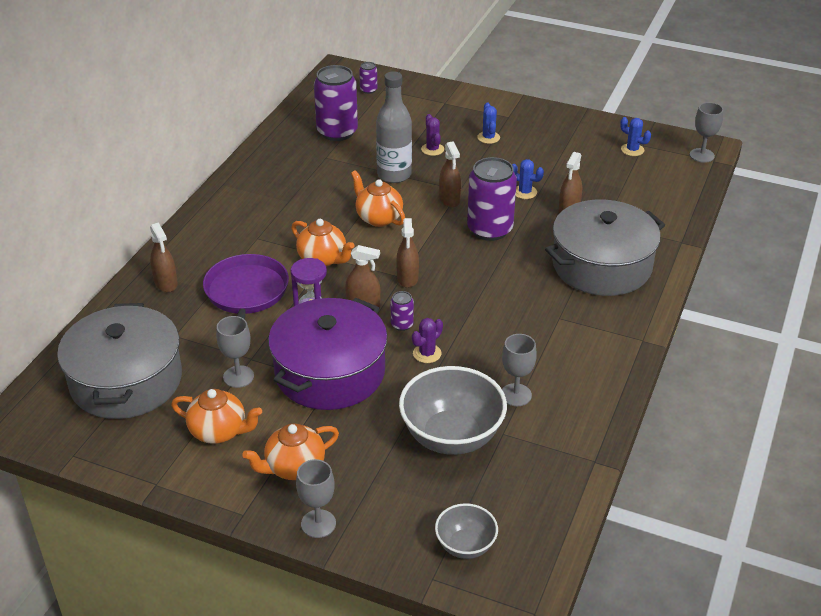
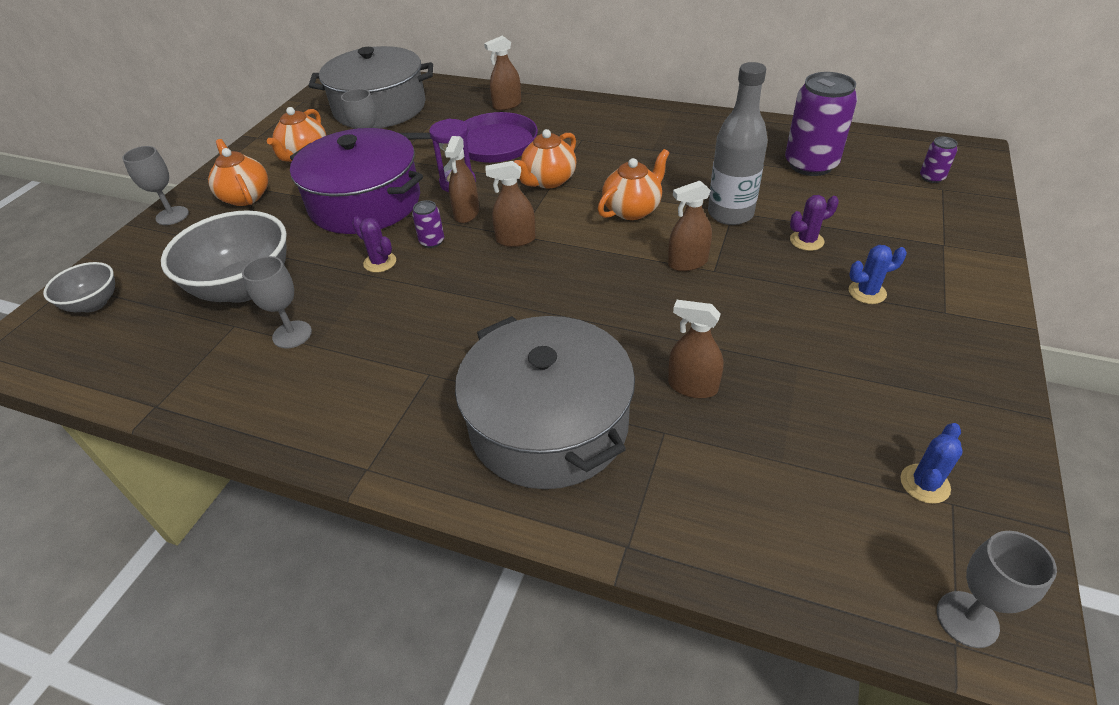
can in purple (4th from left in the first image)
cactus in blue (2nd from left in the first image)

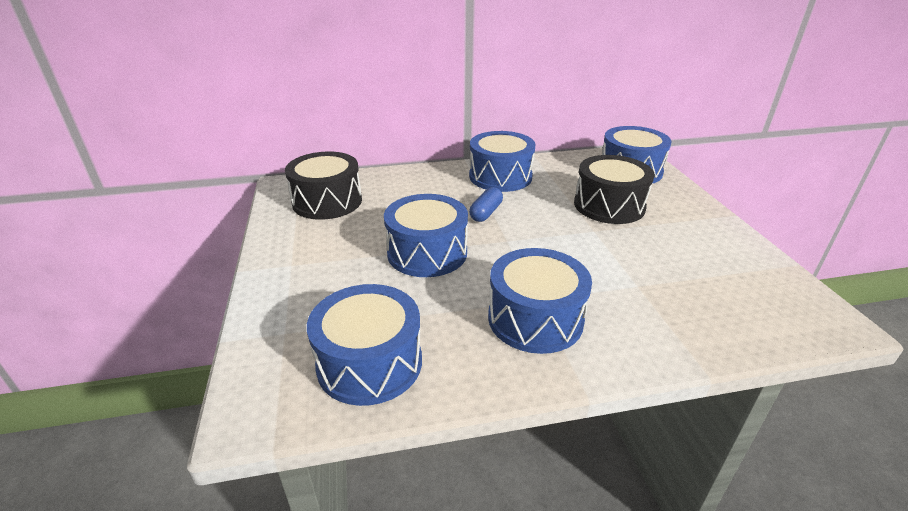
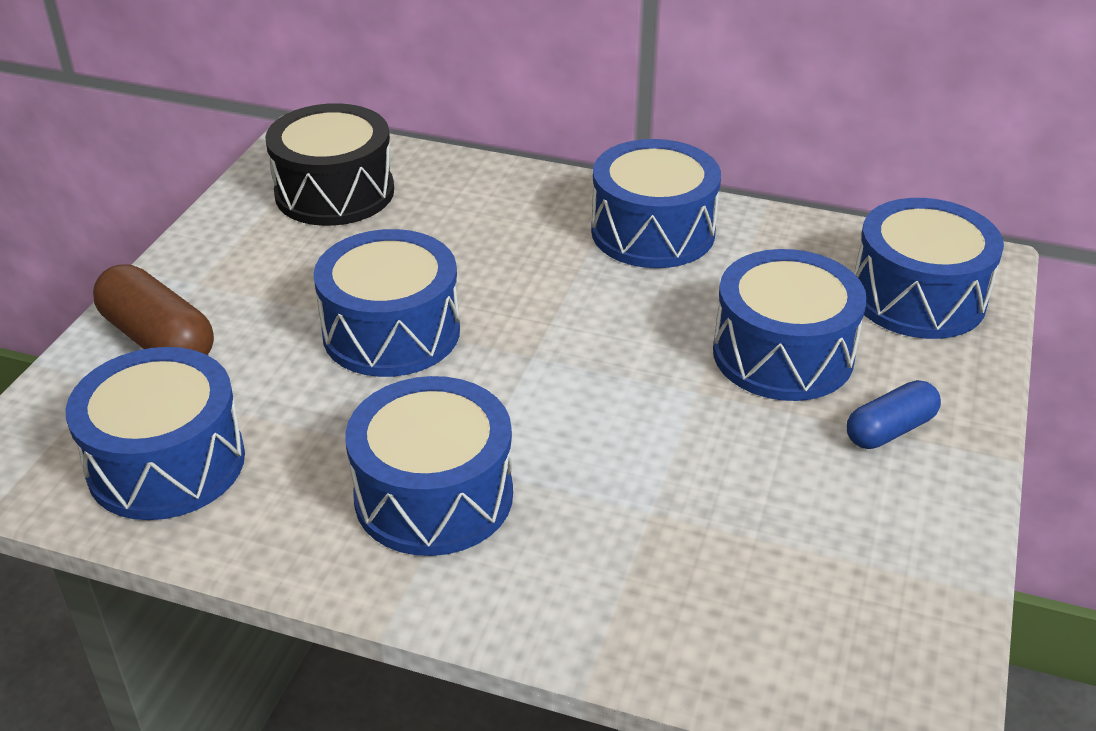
capsule in brown
drum in blue (5th from left)
capsule in blue

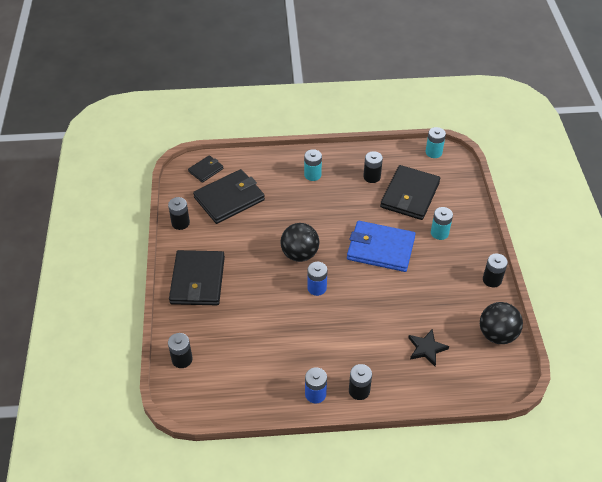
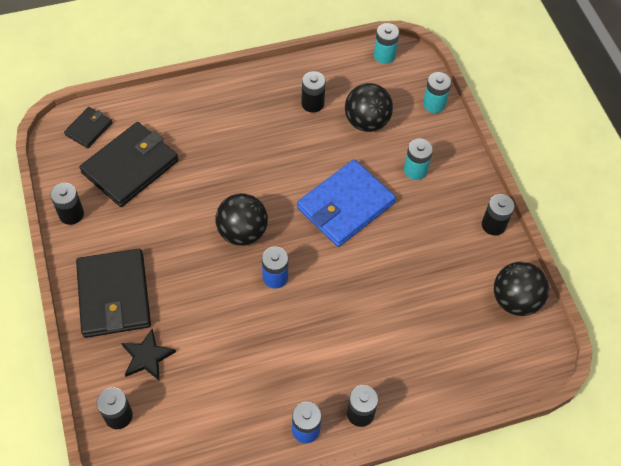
star in black
wallet in blue
ball in black (2nd from left)
battery in turquoise (3rd from left)

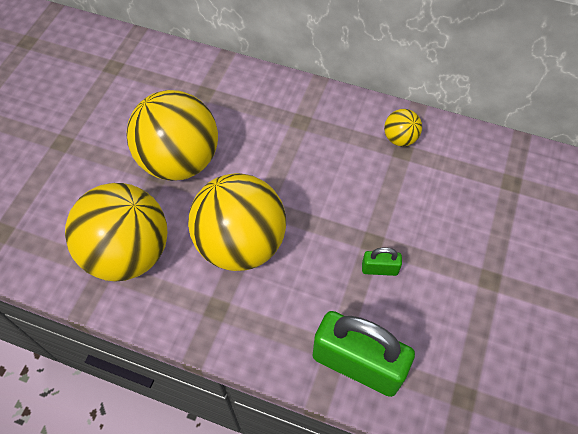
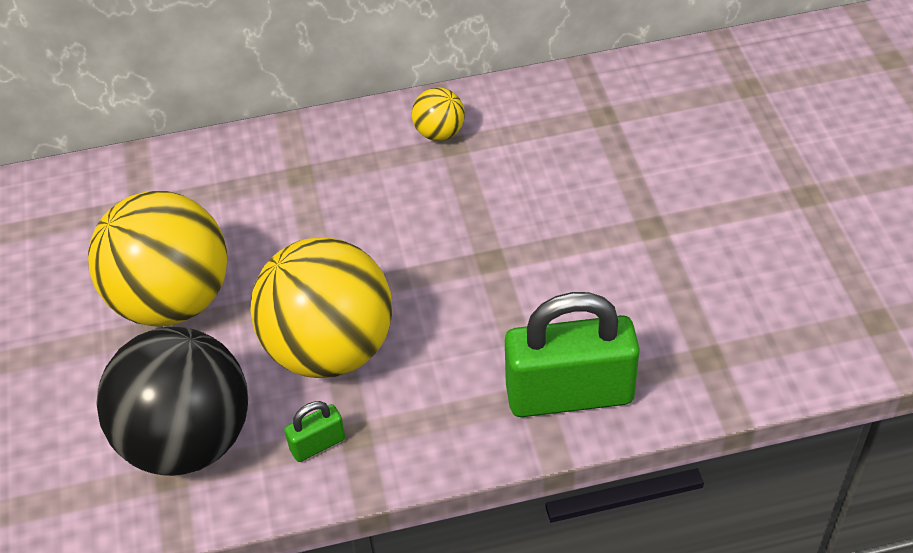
ball in black
padlock in green (1st from left)

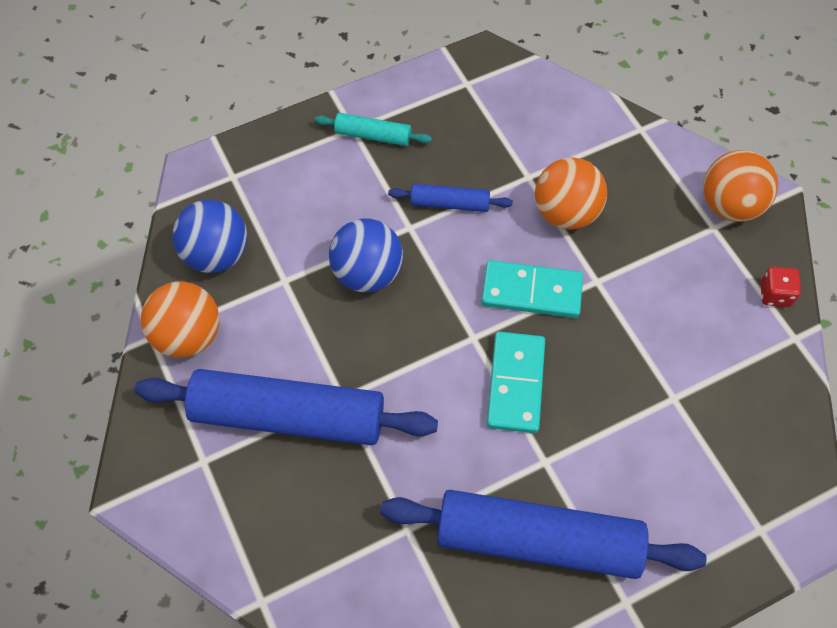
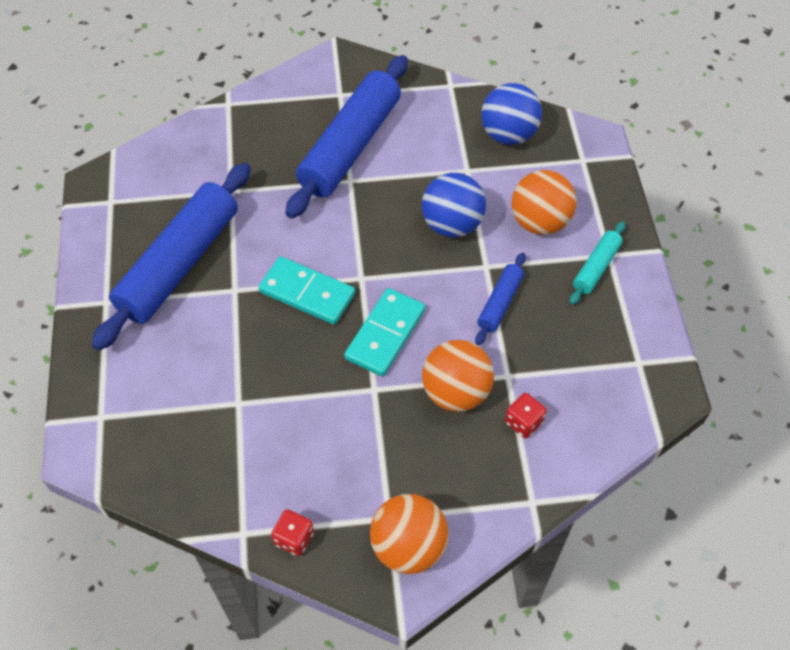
dice in red (2nd from left)
ball in orange (3rd from left)

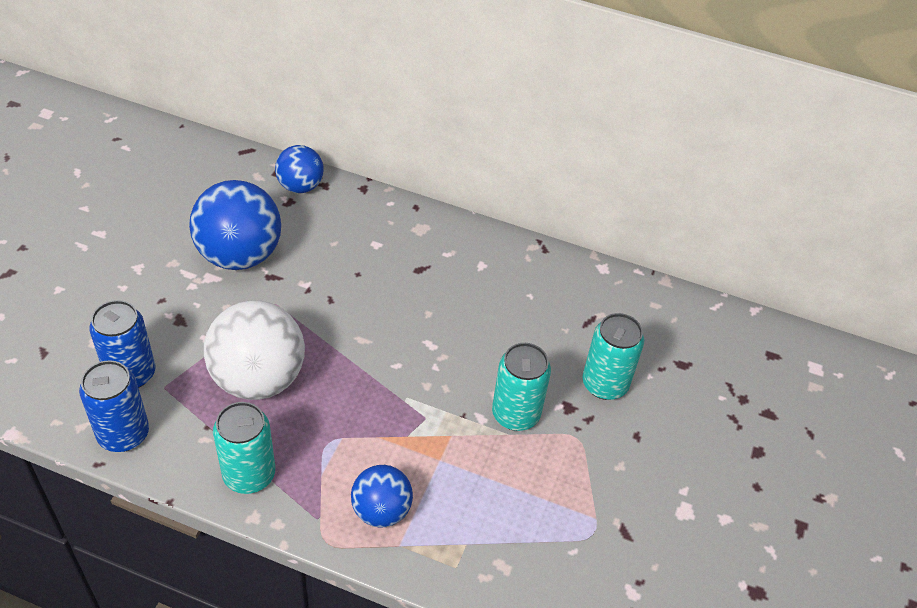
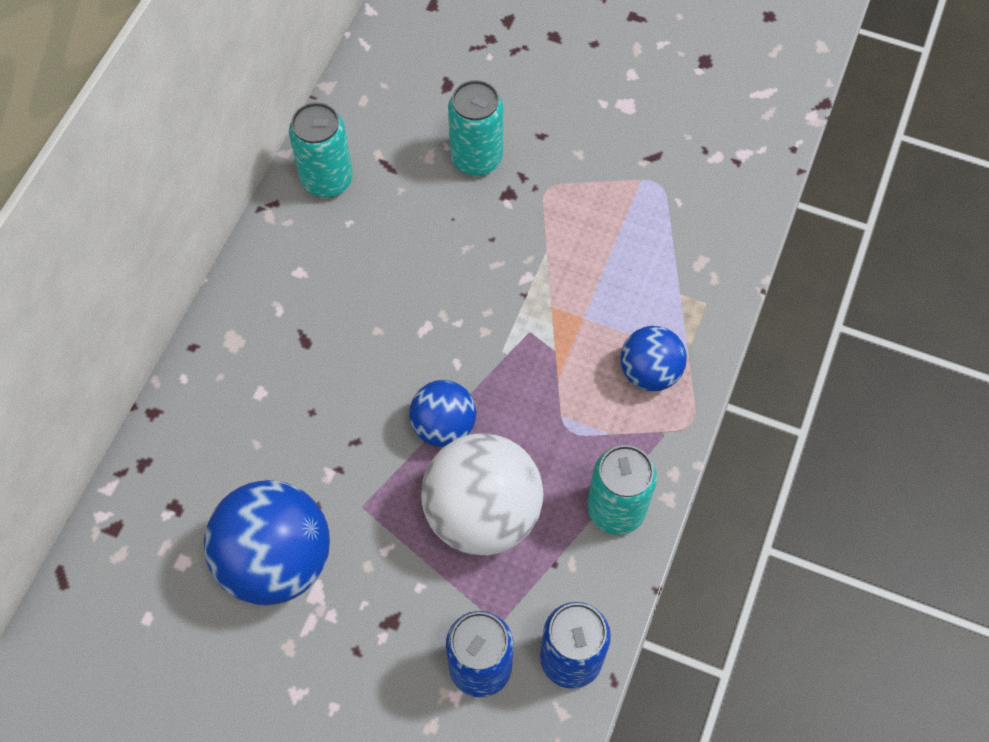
can in turquoise (1st from left)
ball in blue (2nd from left)

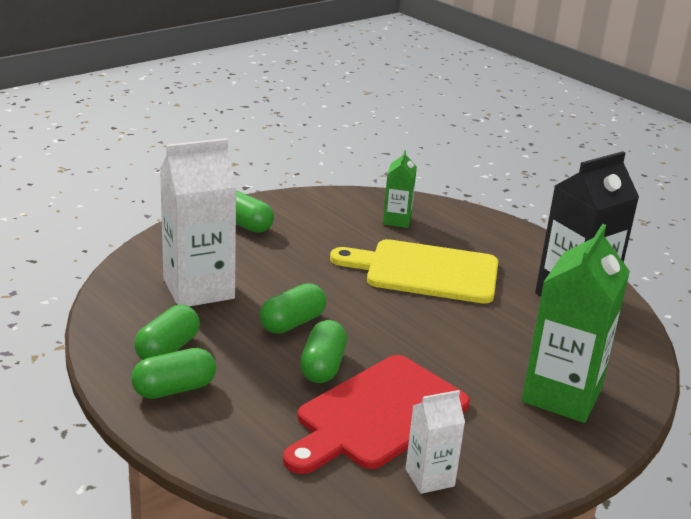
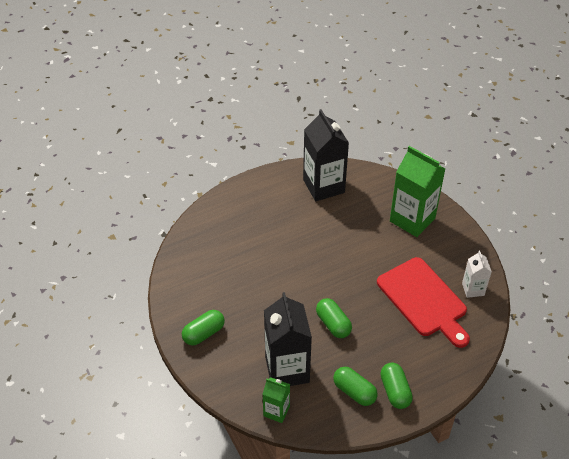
carton in green (1st from left)
carton in black (1st from left)
capsule in green (5th from left in the first image)
cutting board in yellow

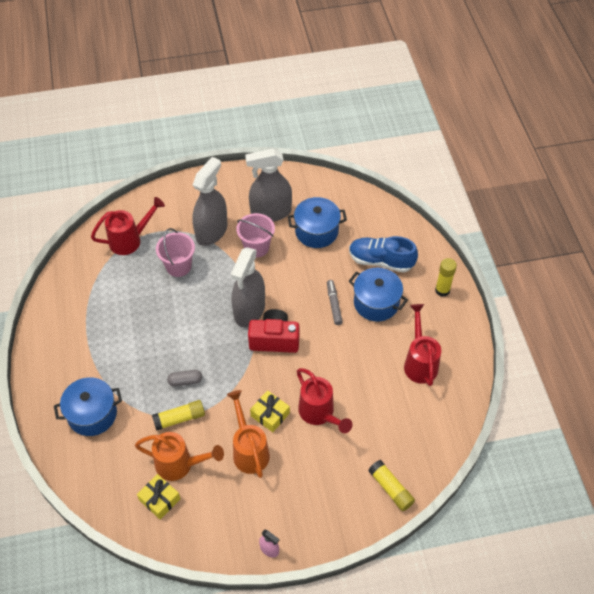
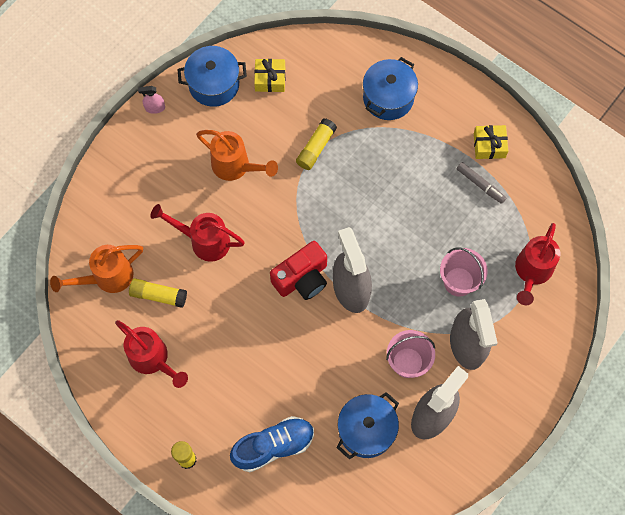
watering can in orange (1st from left)
glue stick in yellow (1st from left)
pot in blue (1st from left)
marker in grey
gift in yellow (2nd from left)
capsule in grey

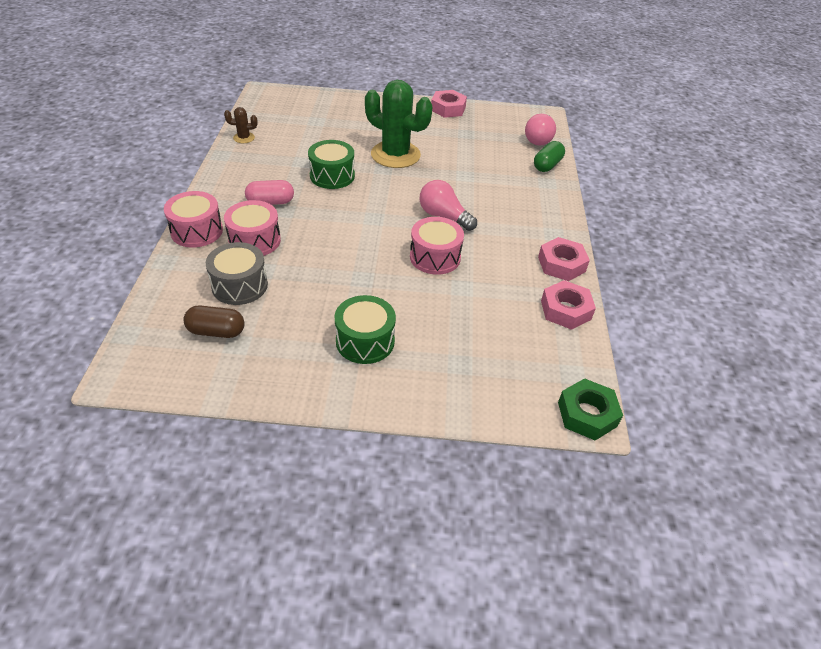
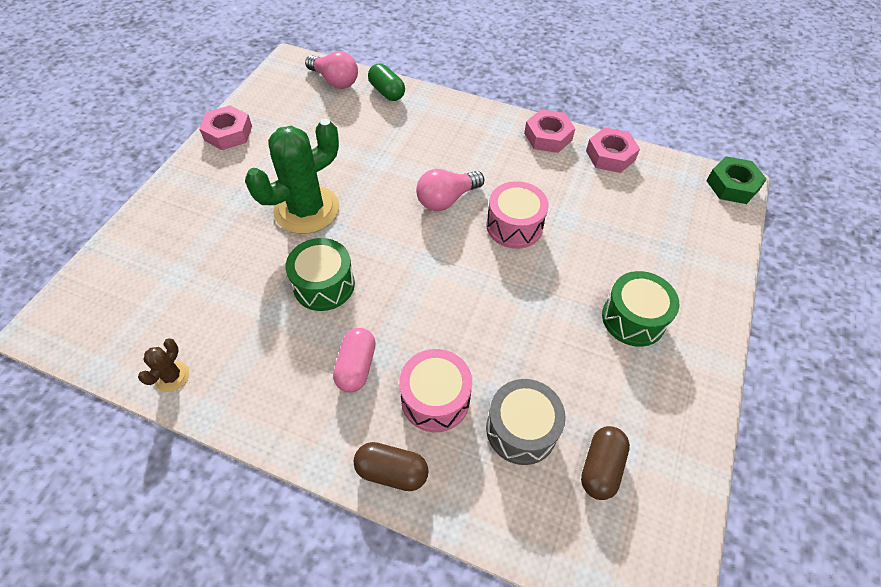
capsule in brown (1st from left)

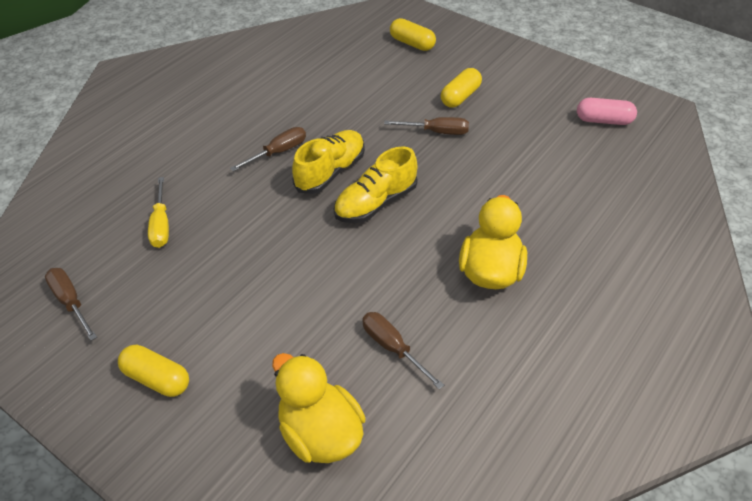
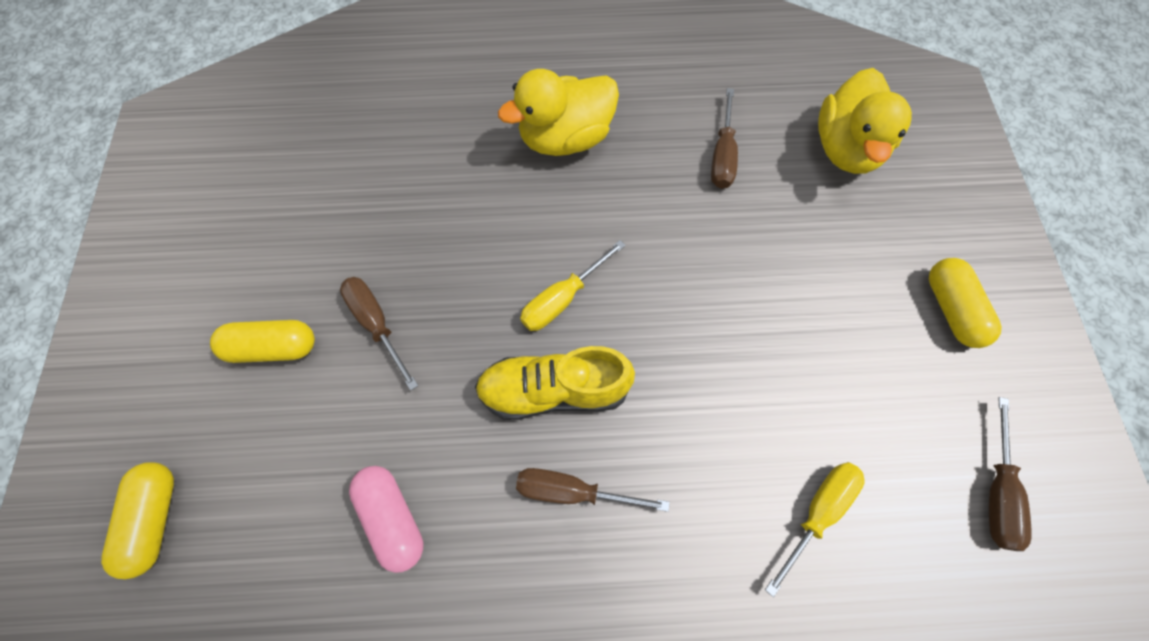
capsule in pink
screwdriver in yellow (1st from left)

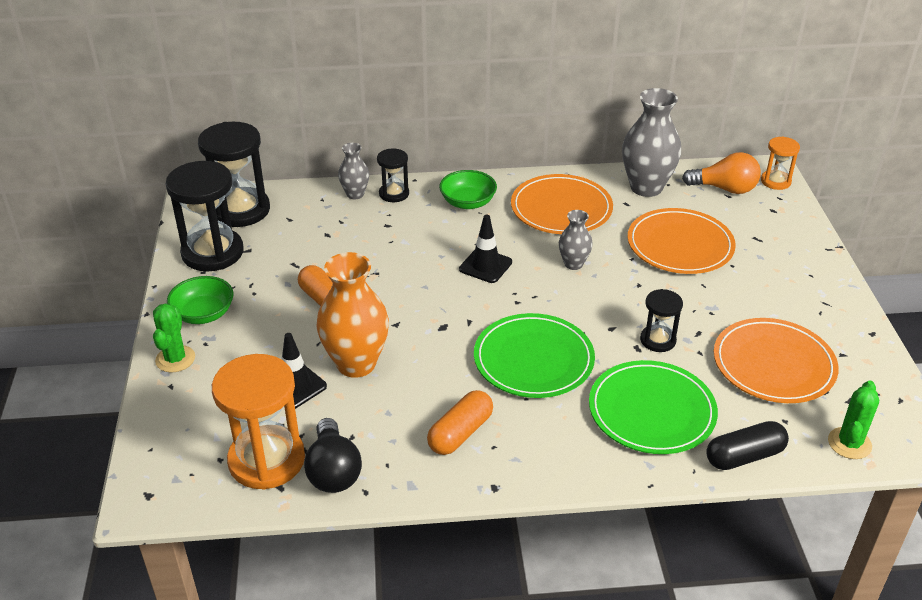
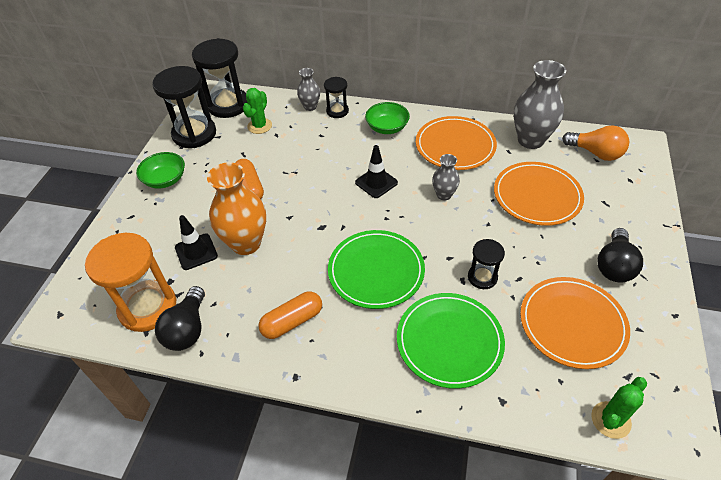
cactus in green (1st from left)
light bulb in black (2nd from left)
capsule in black
hourglass in orange (2nd from left in the first image)

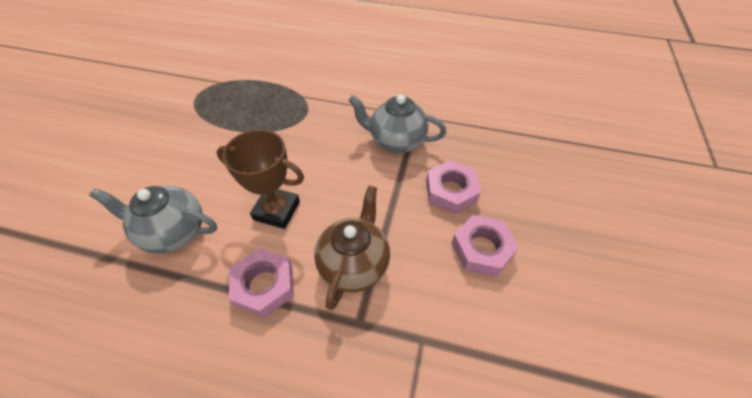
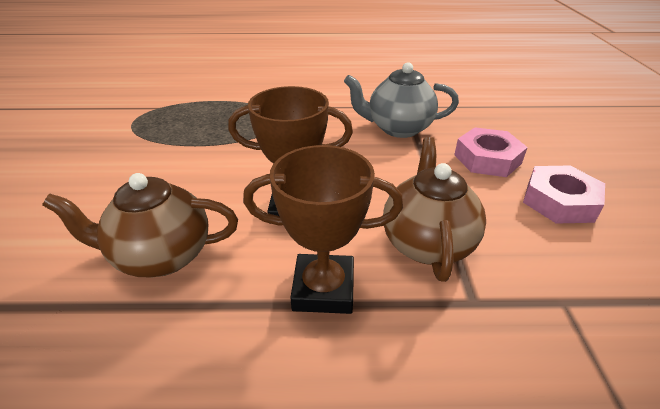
teapot in brown (1st from left)
trophy in brown (2nd from left)

